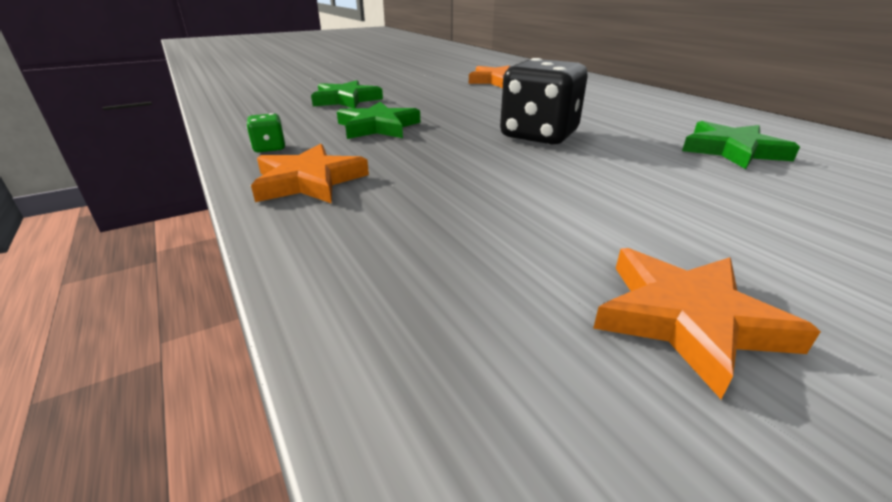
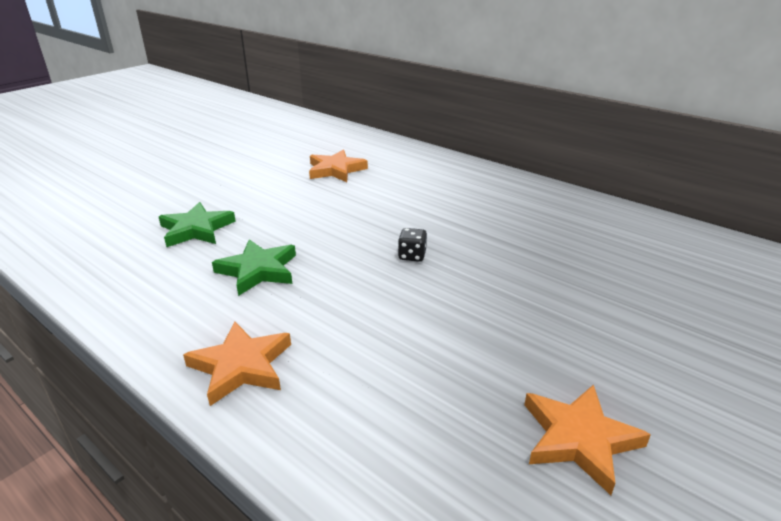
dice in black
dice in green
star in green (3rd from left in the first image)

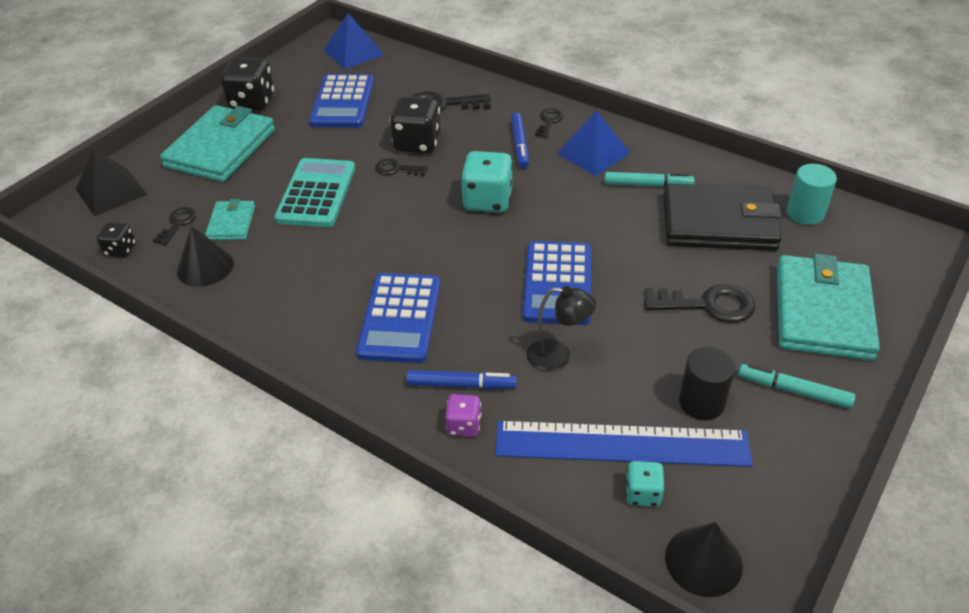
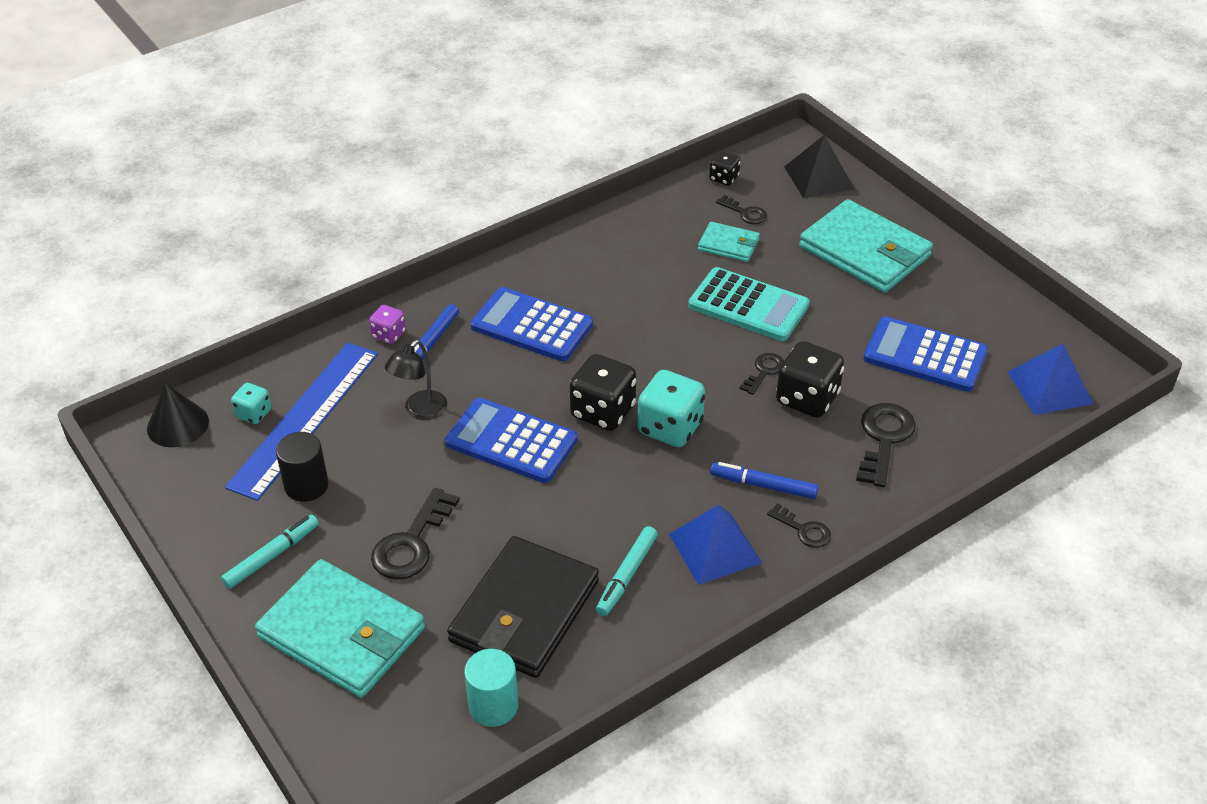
dice in black (1st from left)
cone in black (1st from left in the first image)

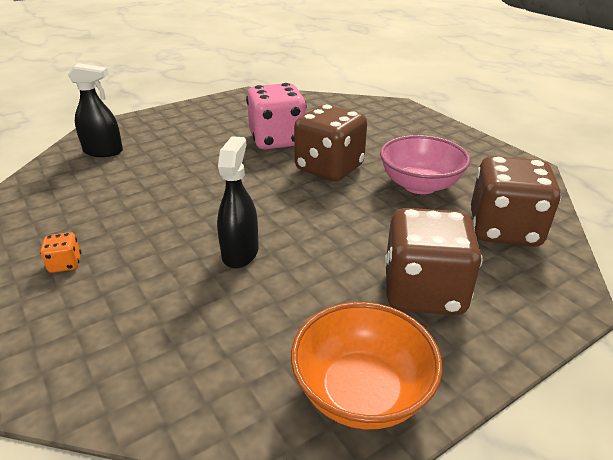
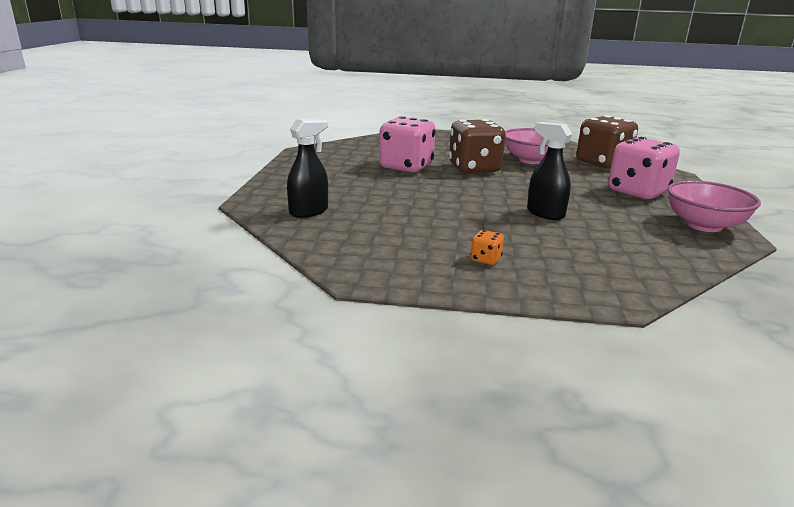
dice in pink (2nd from left)
bowl in pink (2nd from left)

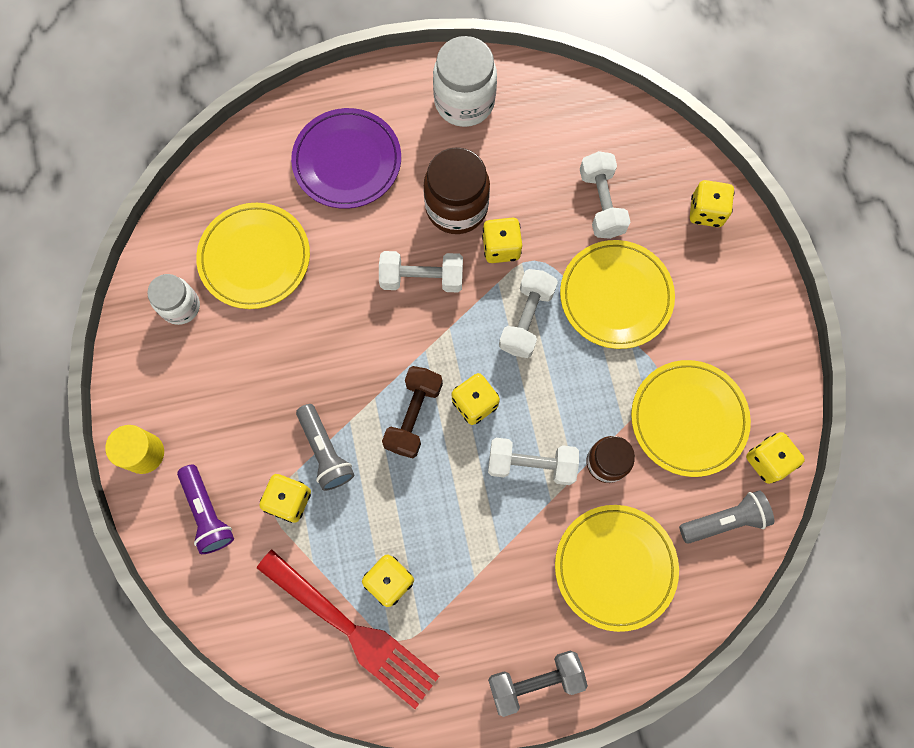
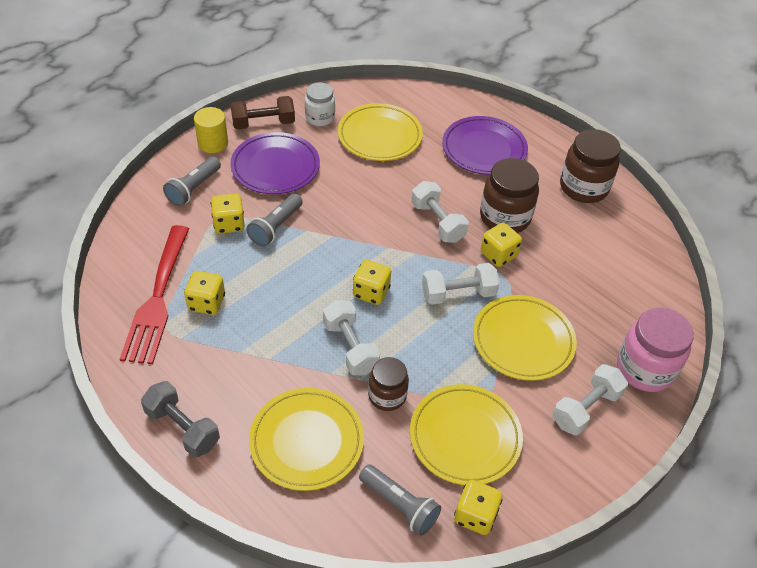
flashlight in grey (1st from left)
plate in purple (1st from left)
dumbbell in brown
dumbbell in white (4th from left)
jar in brown (3rd from left)
jar in pink

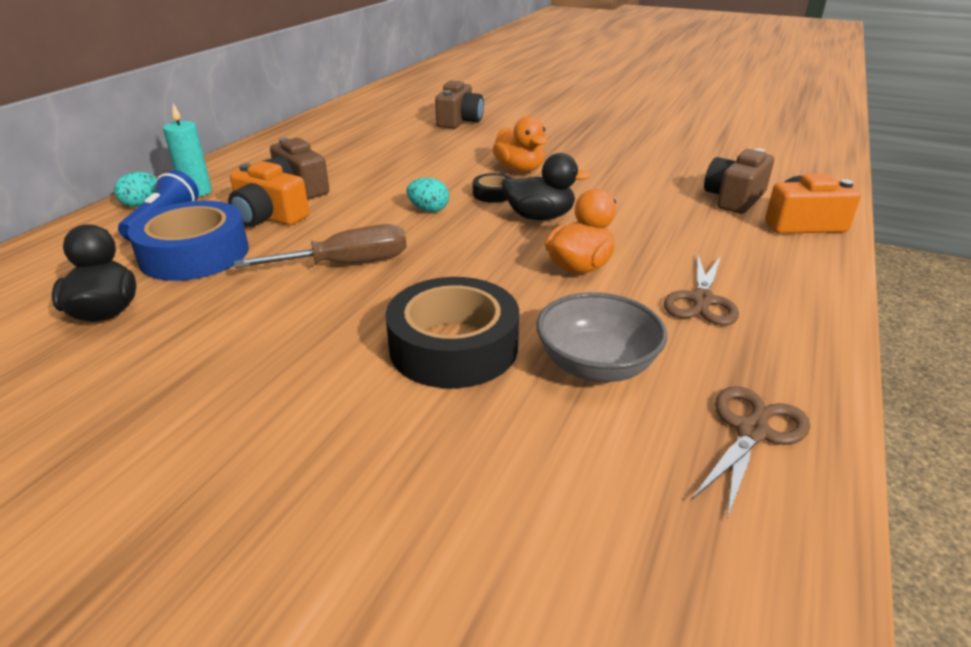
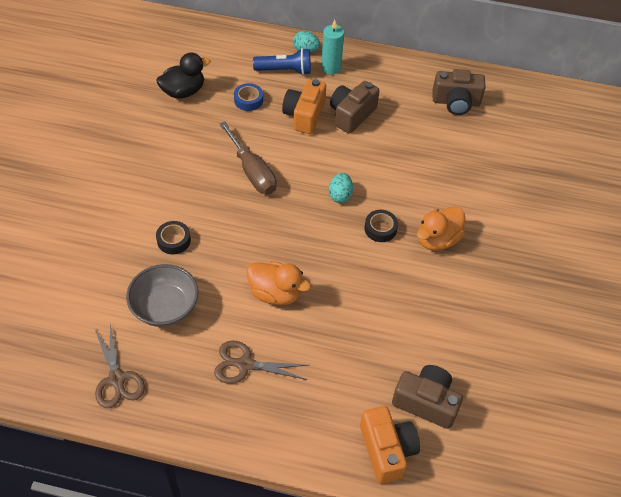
scissors in brown (1st from left)
tape in black (1st from left)
tape in blue
camera in brown (3rd from left)
duck in black (2nd from left in the first image)

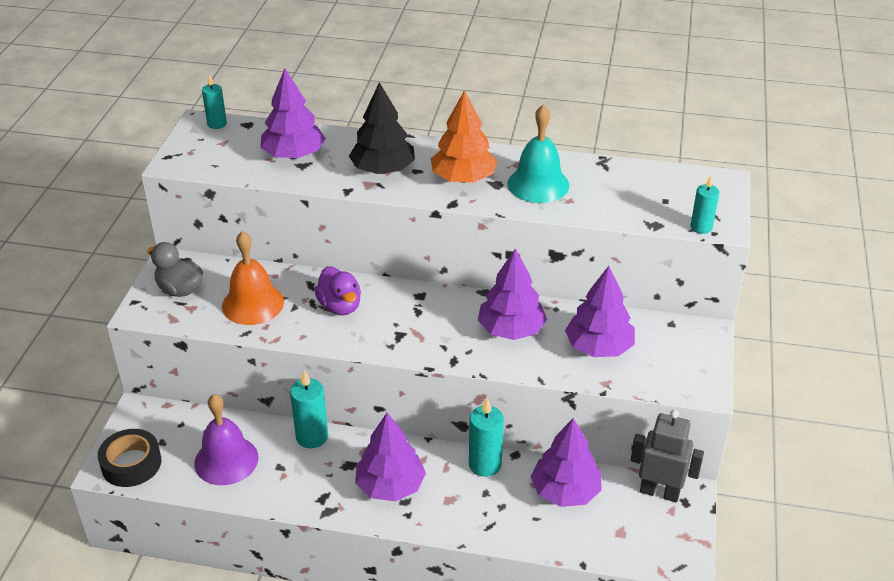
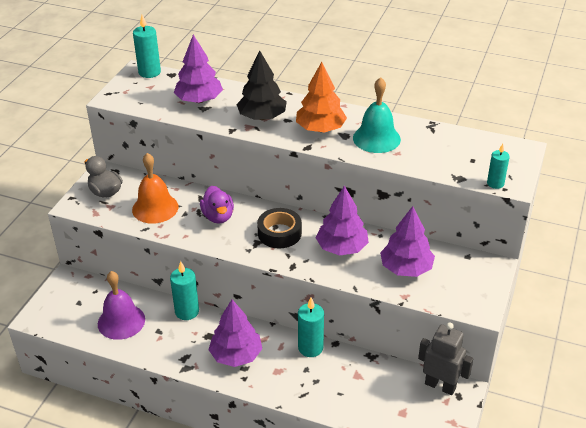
candle in turquoise (1st from left)
tape in black
tree in purple (4th from left in the first image)

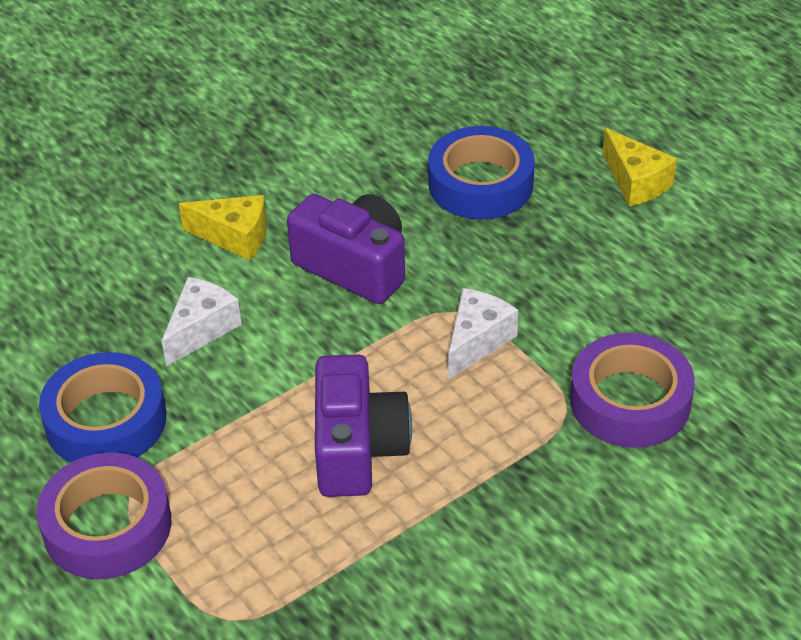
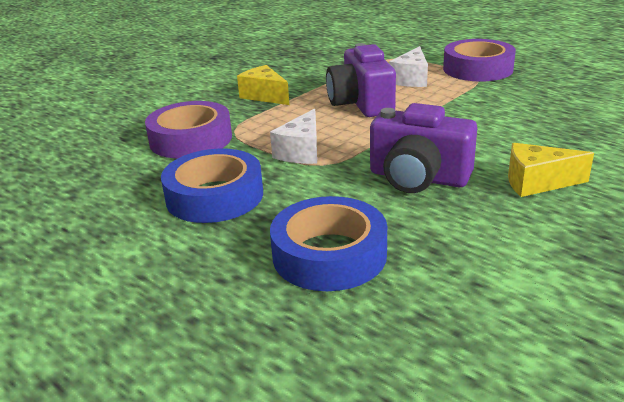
tape in blue (1st from left)
cheese in yellow (1st from left)
cheese in white (2nd from left)

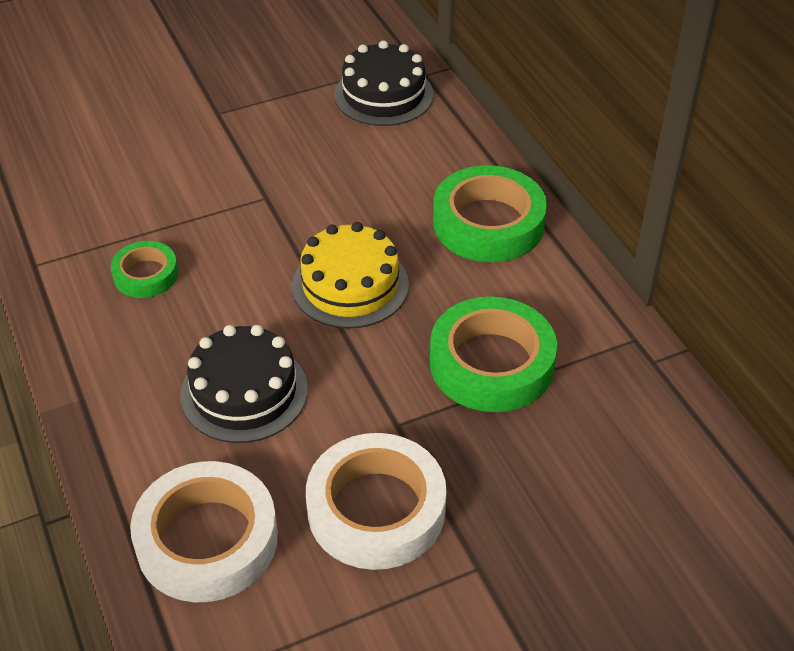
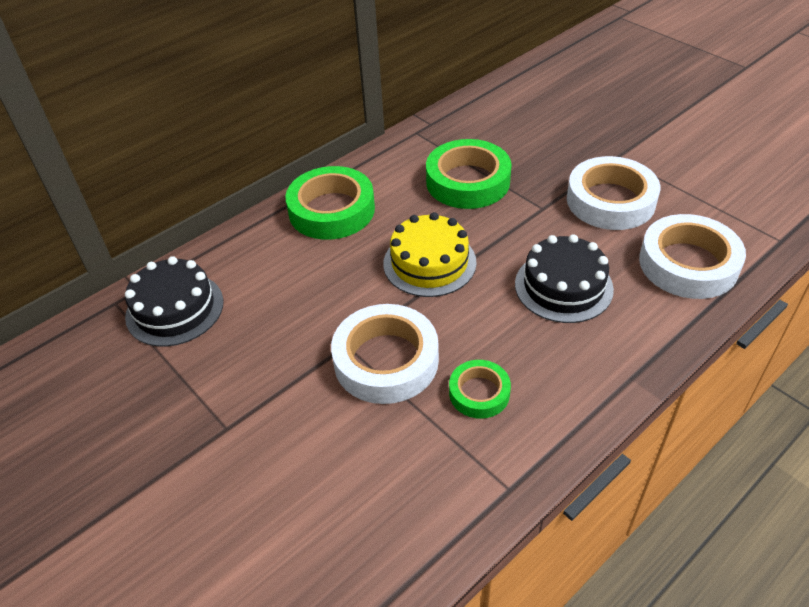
tape in white (1st from left)

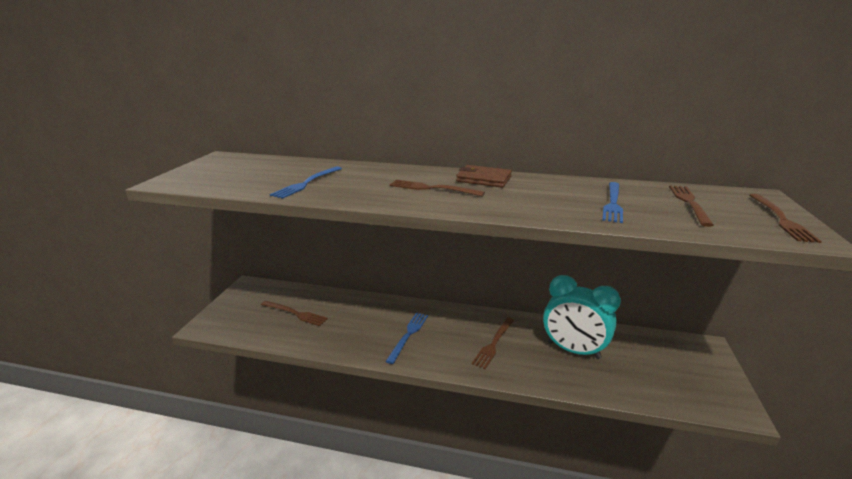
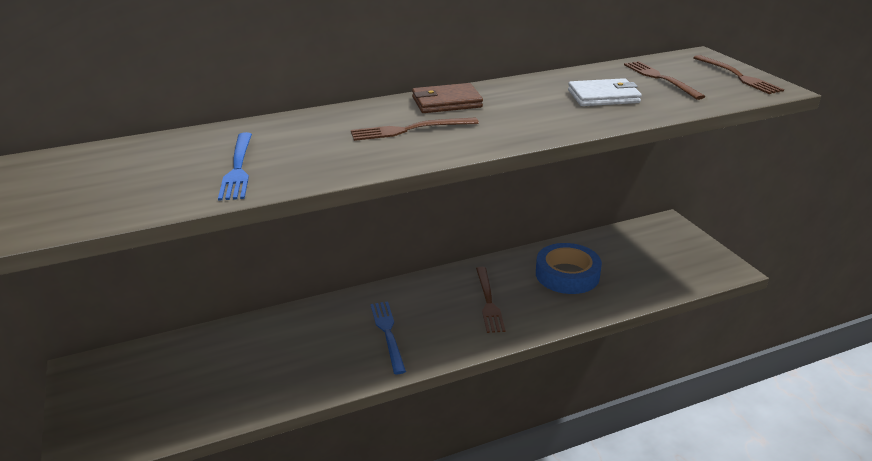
tape in blue
wallet in white
fork in brown (1st from left in the first image)

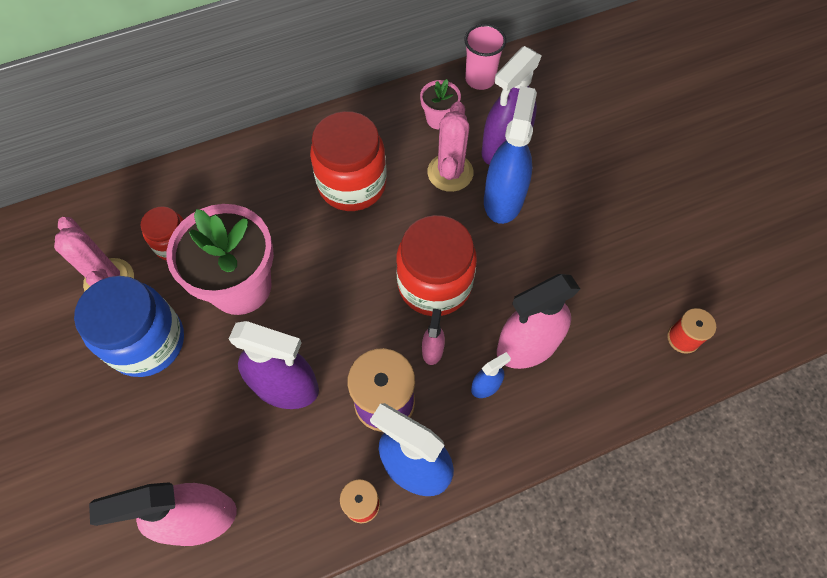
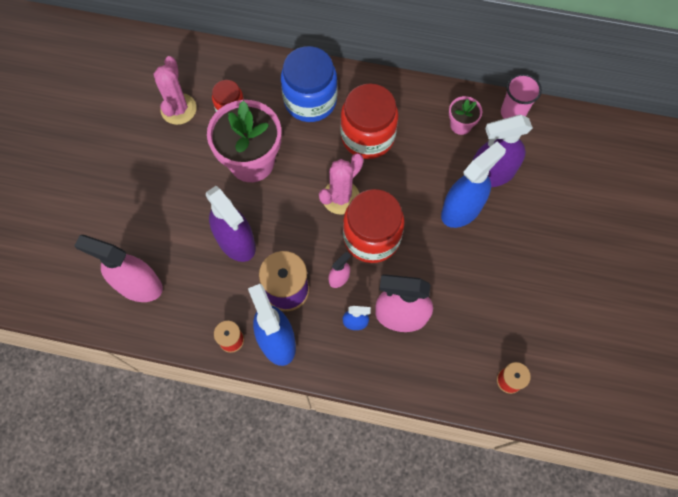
jar in blue
cactus in pink (2nd from left)

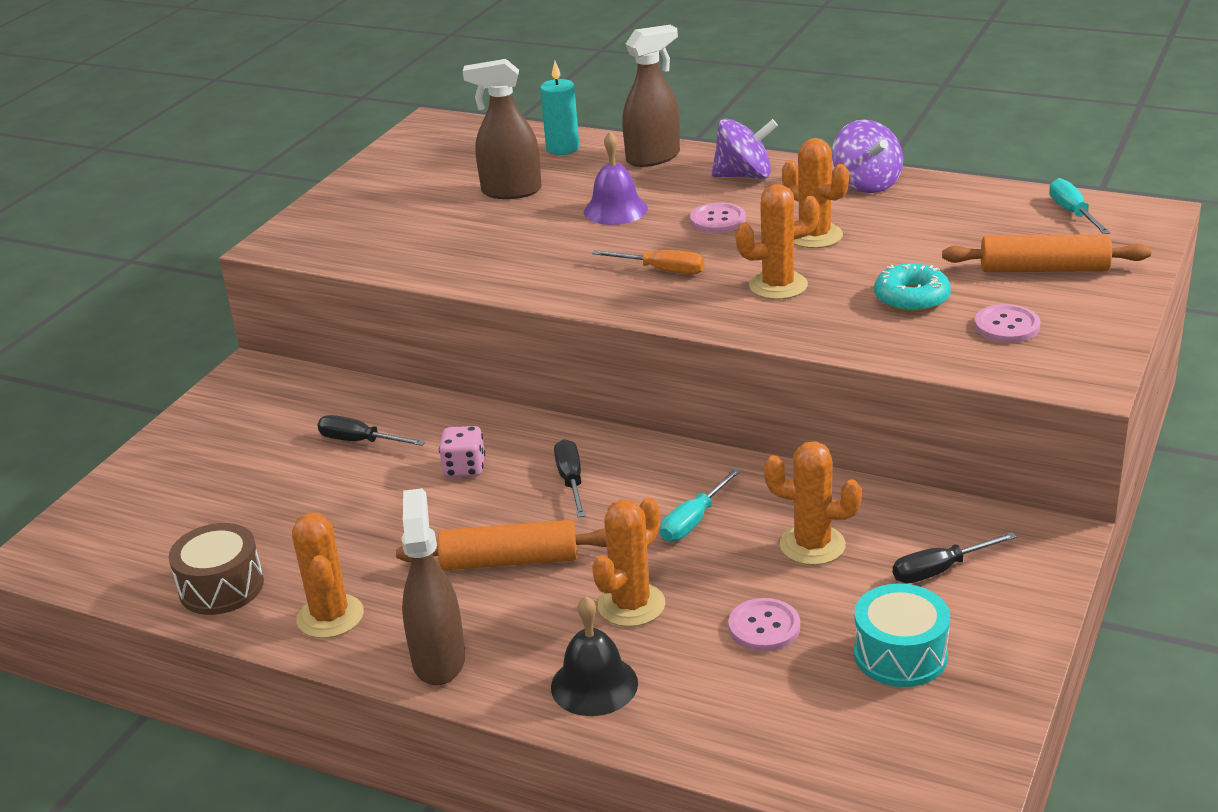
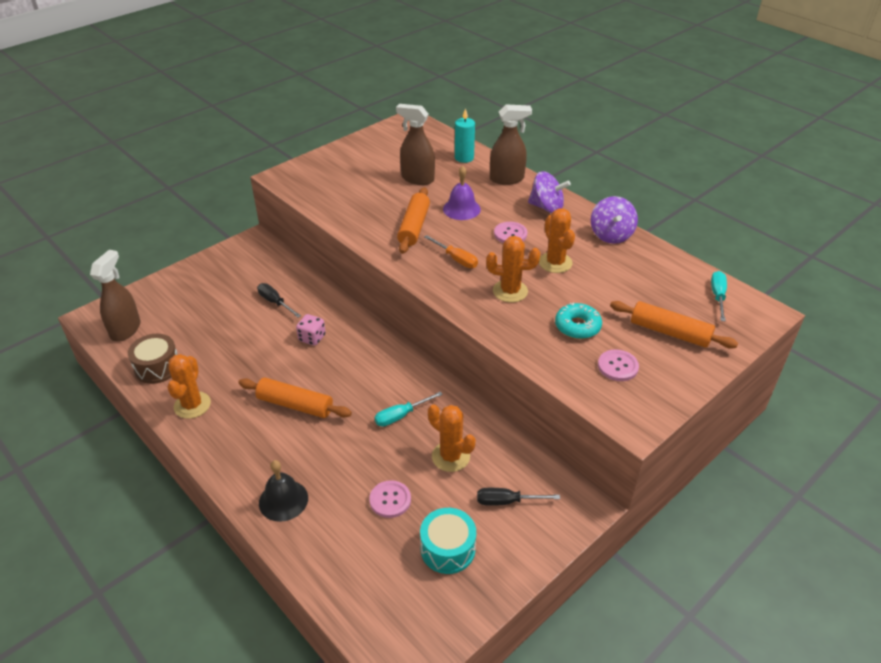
spray bottle in brown (1st from left)
rolling pin in orange (2nd from left)
screwdriver in black (2nd from left in the first image)
cactus in orange (2nd from left in the first image)

